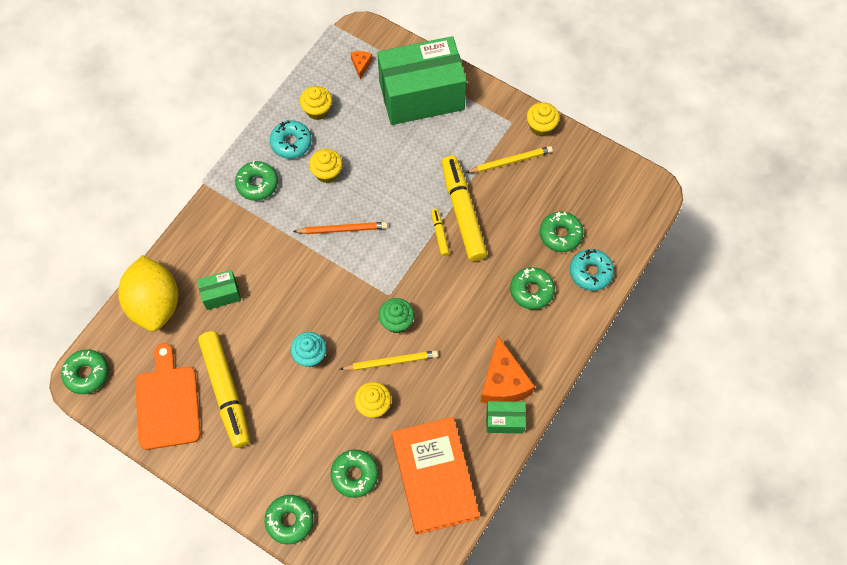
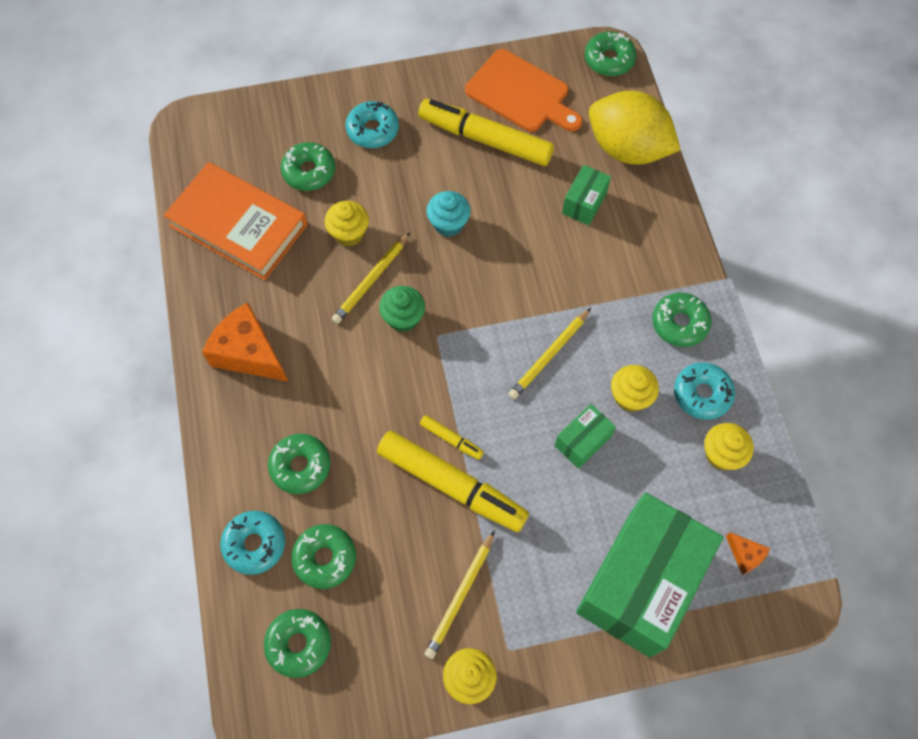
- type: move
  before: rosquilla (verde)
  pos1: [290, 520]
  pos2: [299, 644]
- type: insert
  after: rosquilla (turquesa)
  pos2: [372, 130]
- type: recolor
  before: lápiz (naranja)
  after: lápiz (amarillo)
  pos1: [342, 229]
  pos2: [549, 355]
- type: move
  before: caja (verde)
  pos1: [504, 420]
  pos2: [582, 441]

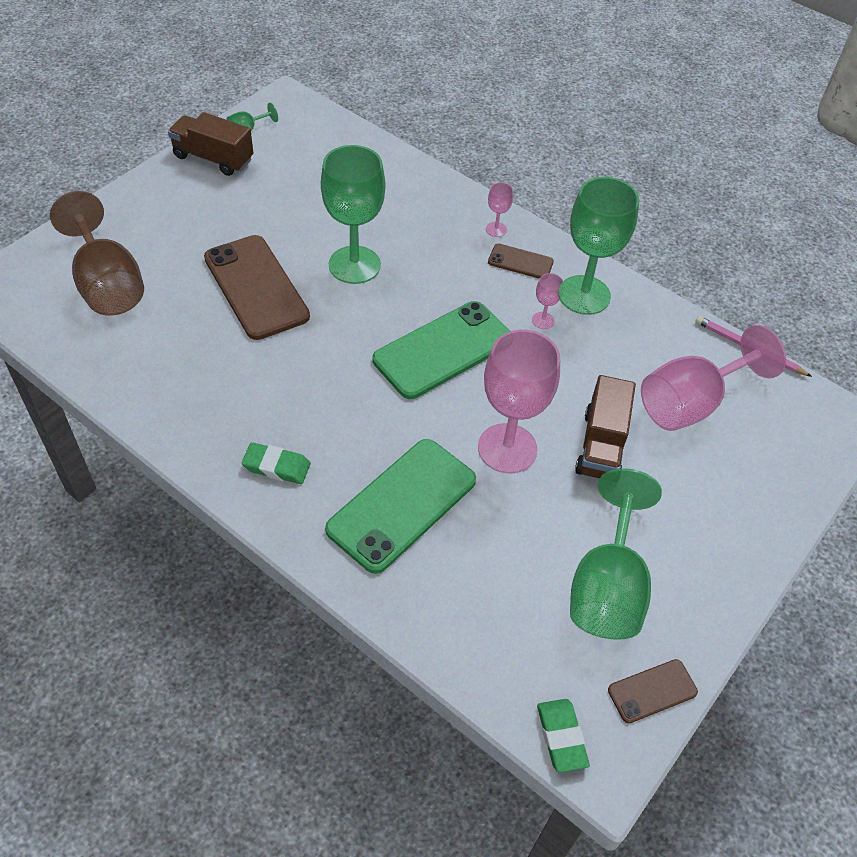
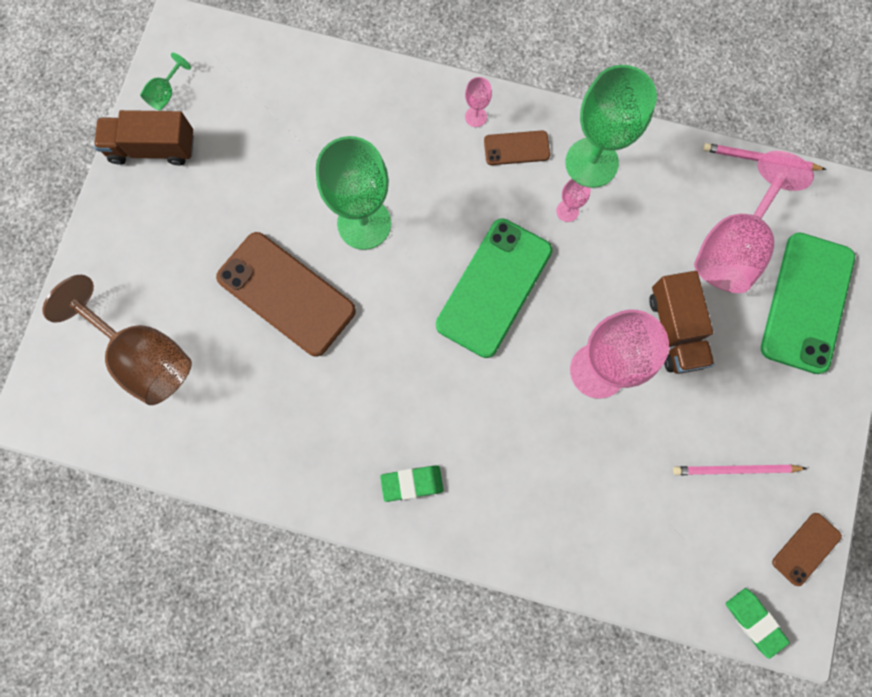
- type: replace
  before: copa (verde)
  after: lápiz (rosa)
  pos1: [607, 586]
  pos2: [735, 470]
- type: move
  before: móvil (verde)
  pos1: [402, 504]
  pos2: [806, 302]

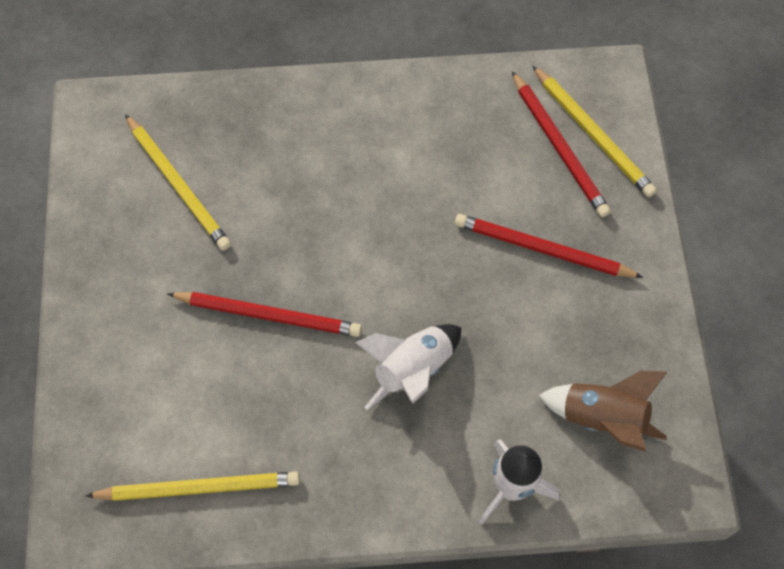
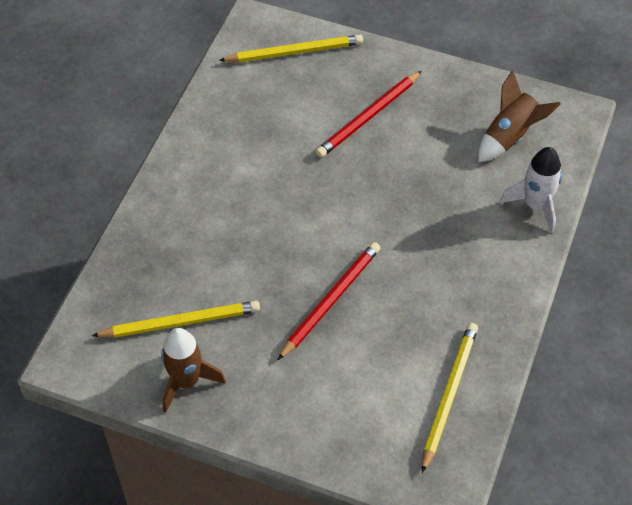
- type: insert
  after: cohete (marrón)
  pos2: [186, 381]
- type: delete
  before: cohete (blanco)
  pos1: [412, 370]
- type: delete
  before: lápiz (rojo)
  pos1: [559, 147]

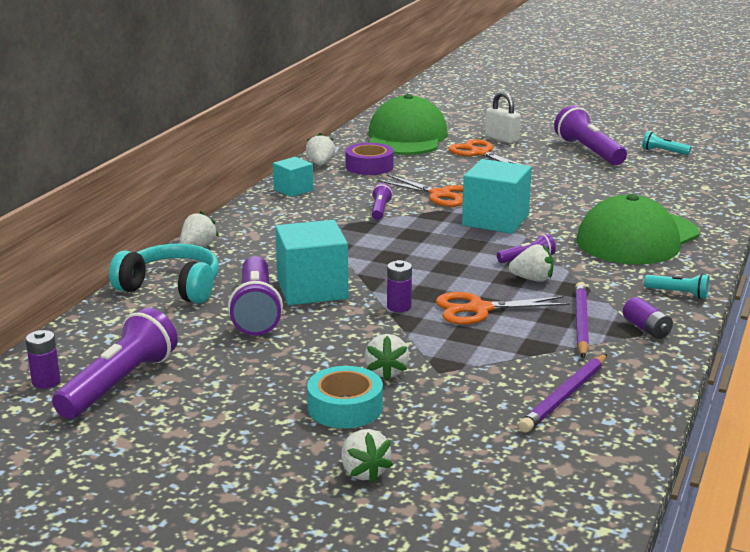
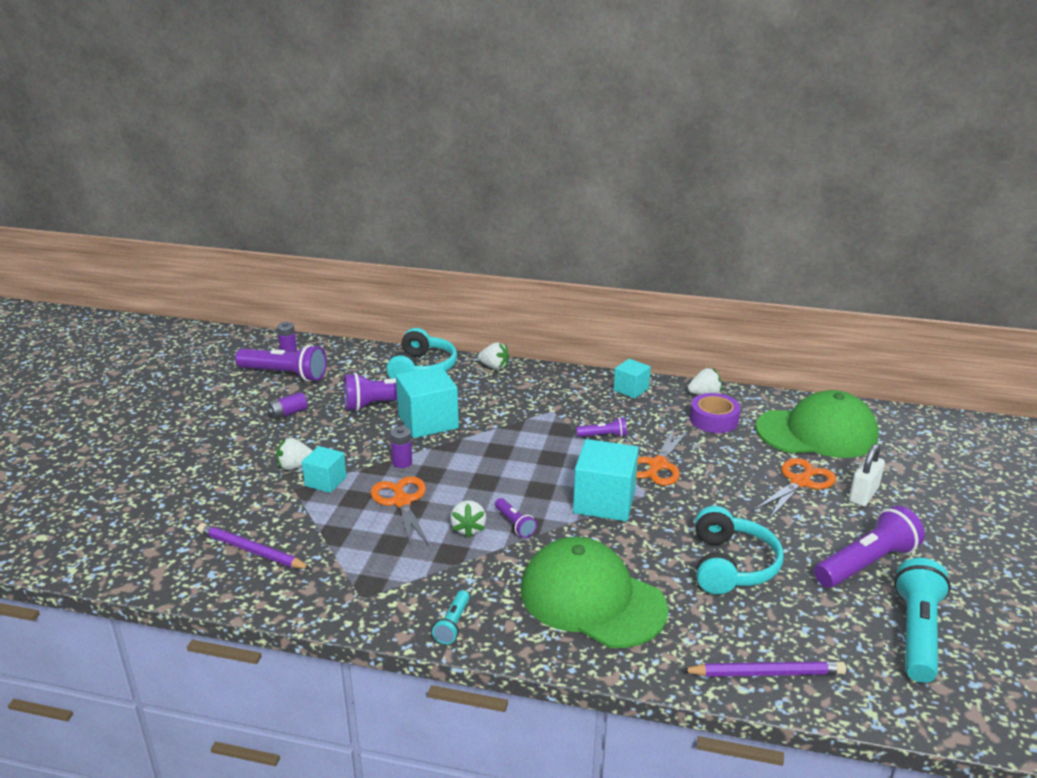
- type: move
  before: pila (morado)
  pos1: [646, 329]
  pos2: [288, 413]
- type: insert
  after: cubo (turquesa)
  pos2: [325, 481]
- type: move
  before: lápiz (morado)
  pos1: [581, 323]
  pos2: [766, 673]
- type: insert
  after: auriculares (turquesa)
  pos2: [731, 565]
- type: resize
  before: lámpara de mano (turquesa)
  pos1: [663, 151]
  pos2: [917, 633]
  scale: 2.02
- type: delete
  before: cinta adhesiva (turquesa)
  pos1: [345, 407]
- type: delete
  before: fresa (blanco)
  pos1: [364, 472]

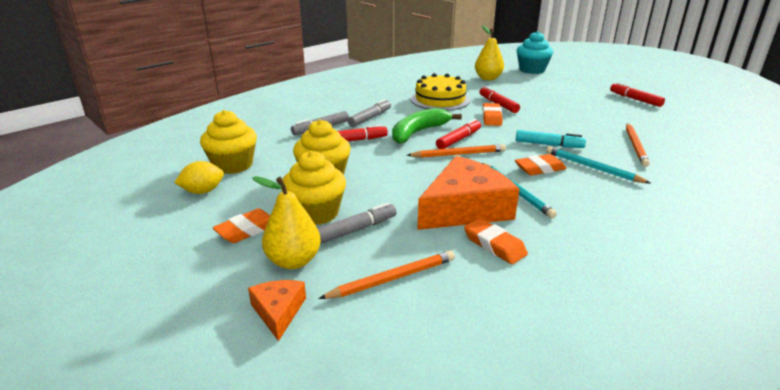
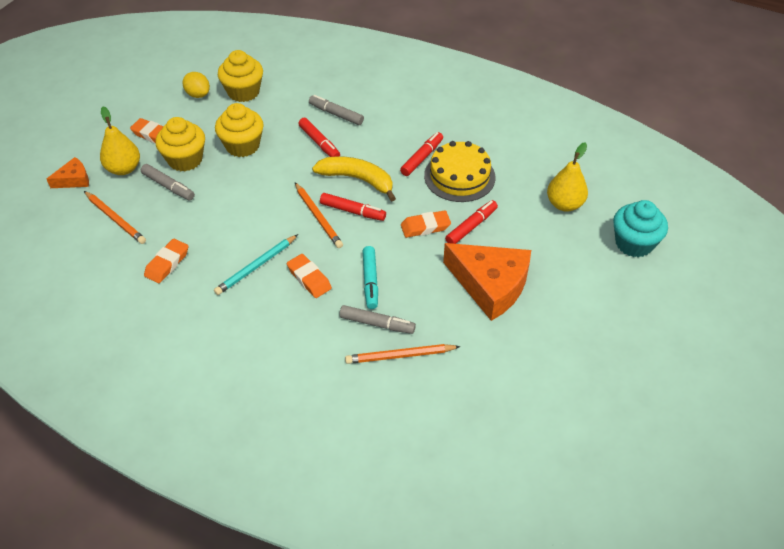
- type: recolor
  before: plátano (verde)
  after: plátano (amarillo)
  pos1: [418, 132]
  pos2: [357, 179]
- type: move
  before: rotulador (gris)
  pos1: [370, 118]
  pos2: [377, 324]
- type: move
  before: rotulador (rojo)
  pos1: [635, 99]
  pos2: [422, 158]
- type: move
  before: queso (naranja)
  pos1: [464, 208]
  pos2: [490, 285]
- type: delete
  before: lápiz (turquesa)
  pos1: [592, 167]

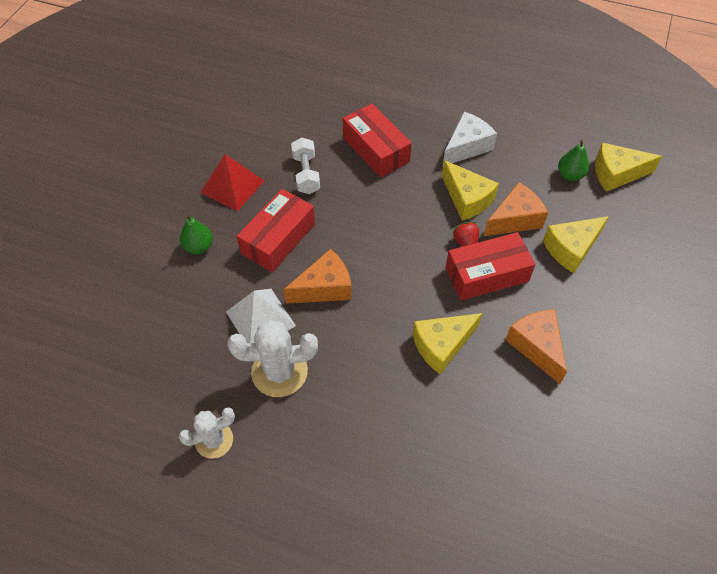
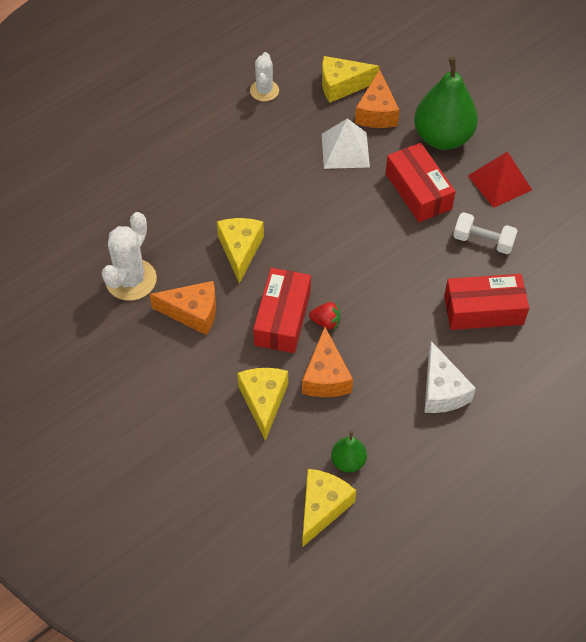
- type: move
  before: cactus (blanco)
  pos1: [279, 372]
  pos2: [131, 280]
- type: move
  before: queso (amarillo)
  pos1: [467, 199]
  pos2: [342, 85]
- type: move
  before: queso (naranja)
  pos1: [324, 287]
  pos2: [376, 112]
- type: resize
  before: pera (verde)
  pos1: [199, 247]
  pos2: [442, 137]
  scale: 2.09

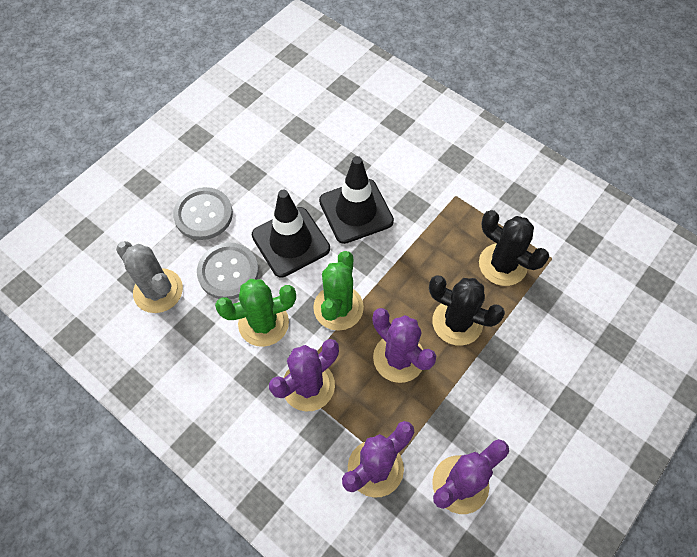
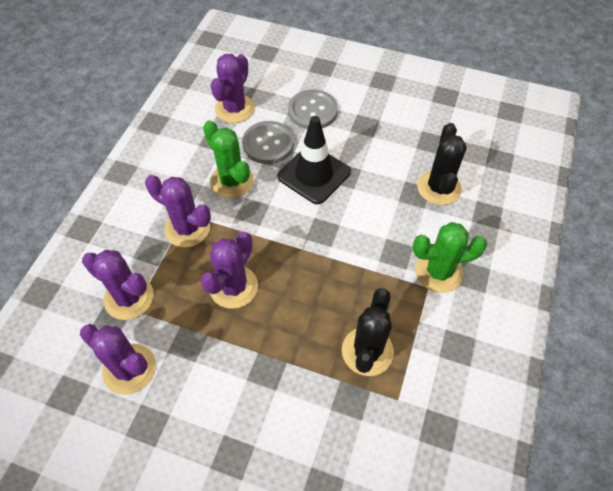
- type: recolor
  before: cactus (gris)
  after: cactus (morado)
  pos1: [158, 291]
  pos2: [235, 109]
- type: move
  before: cactus (verde)
  pos1: [338, 307]
  pos2: [438, 272]
- type: move
  before: cactus (negro)
  pos1: [457, 322]
  pos2: [439, 188]
- type: delete
  before: cono de tráfico (negro)
  pos1: [356, 211]

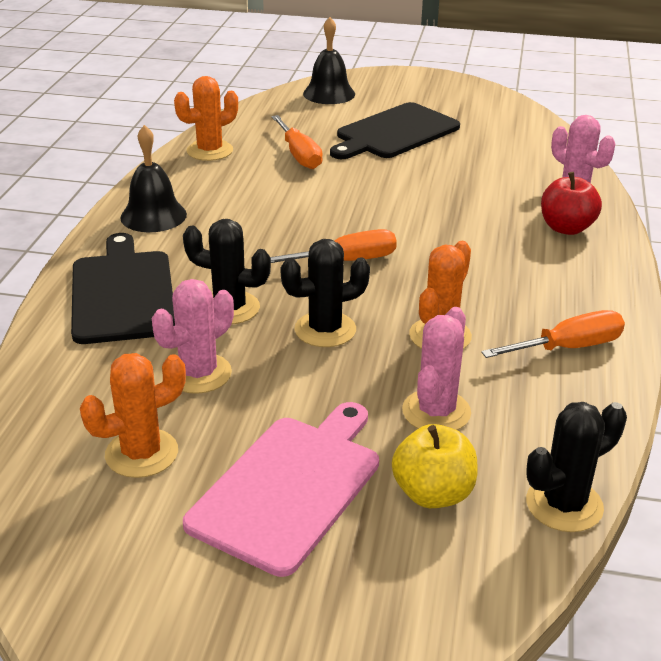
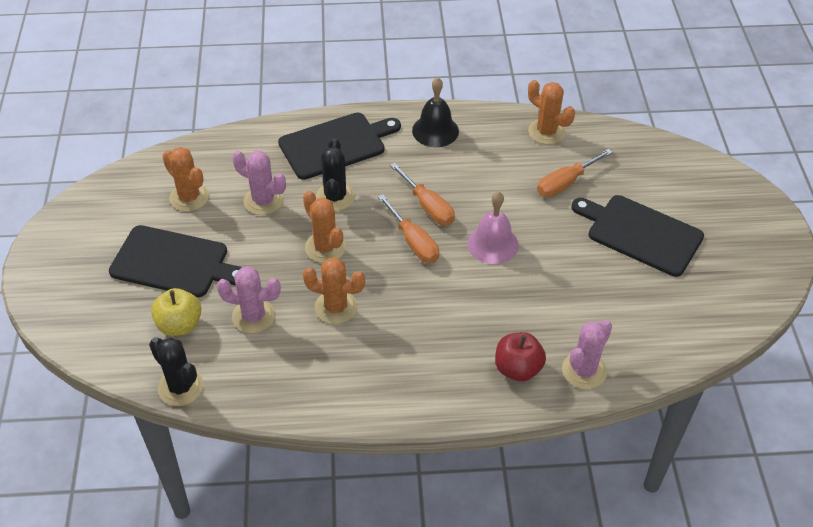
- type: recolor
  before: tabla de cortar (rosa)
  after: tabla de cortar (negro)
  pos1: [290, 487]
  pos2: [173, 263]
- type: recolor
  before: cactus (negro)
  after: cactus (naranja)
  pos1: [325, 330]
  pos2: [325, 248]
- type: move
  before: destornillador (naranja)
  pos1: [568, 348]
  pos2: [428, 206]
- type: insert
  after: campana (rosa)
  pos2: [492, 244]
- type: delete
  before: campana (negro)
  pos1: [329, 93]

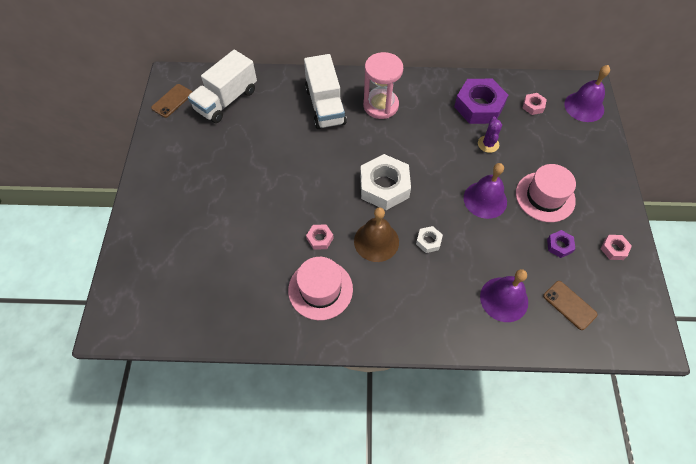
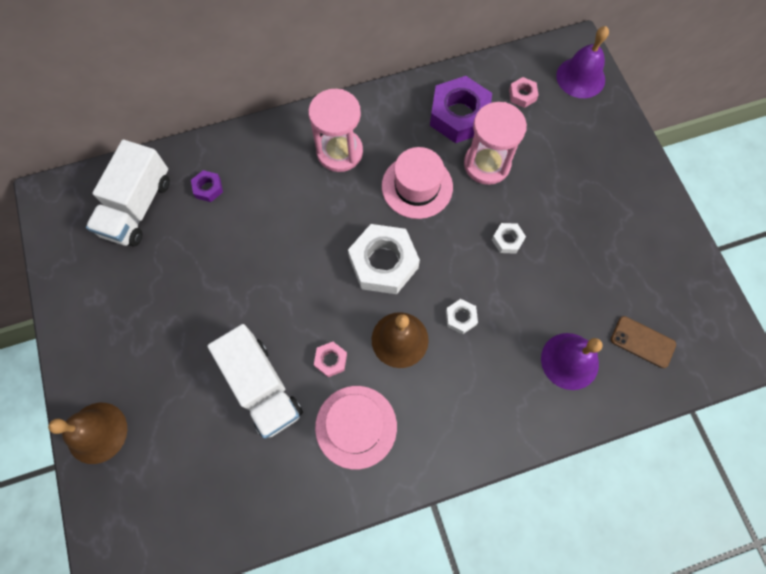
- type: insert
  after: campana (marrón)
  pos2: [97, 432]
- type: move
  before: tuerca (morado)
  pos1: [559, 245]
  pos2: [208, 188]
- type: move
  before: camión (blanco)
  pos1: [325, 106]
  pos2: [262, 387]
- type: move
  before: sombrero (rosa)
  pos1: [545, 197]
  pos2: [417, 186]
- type: replace
  before: cactus (morado)
  after: reloj de arena (rosa)
  pos1: [488, 144]
  pos2: [487, 164]
- type: replace
  before: campana (morado)
  after: tuerca (blanco)
  pos1: [485, 199]
  pos2: [507, 240]
- type: delete
  before: móvil (marrón)
  pos1: [172, 101]
- type: delete
  before: tuerca (rosa)
  pos1: [614, 249]

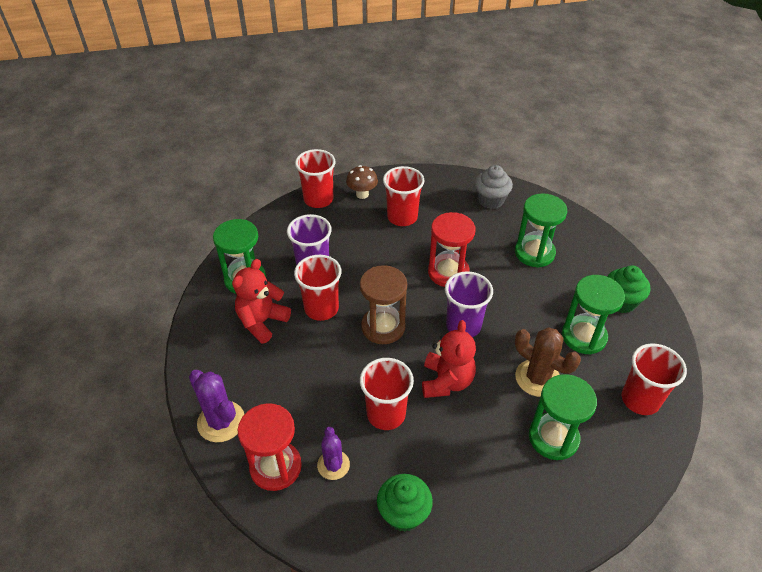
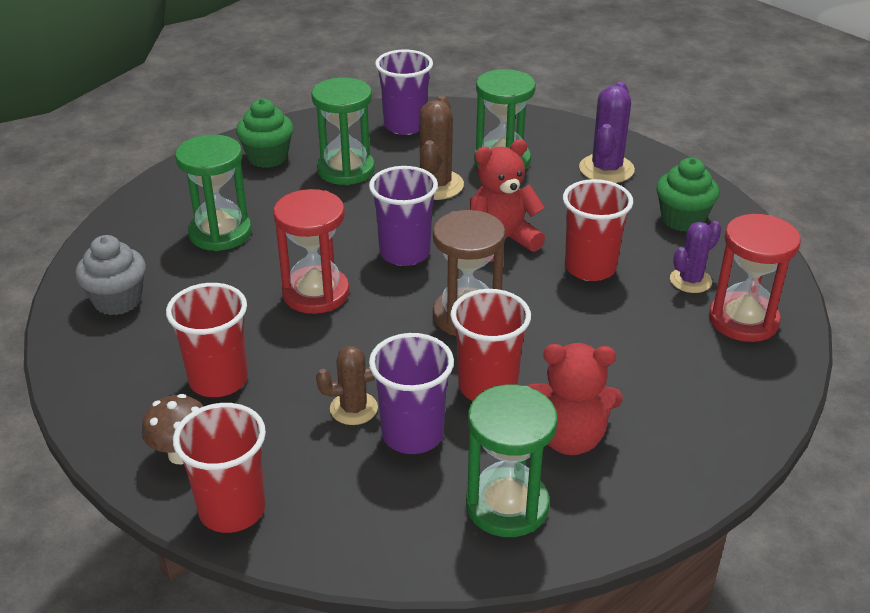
- type: insert
  after: cactus (marrón)
  pos2: [353, 408]
- type: recolor
  before: vaso (rojo)
  after: vaso (morado)
  pos1: [640, 400]
  pos2: [405, 125]
- type: move
  before: cactus (morado)
  pos1: [221, 421]
  pos2: [606, 169]

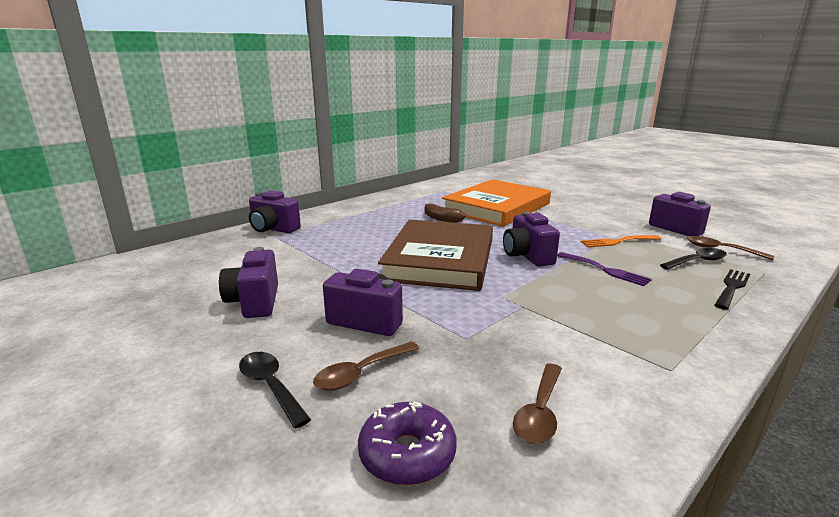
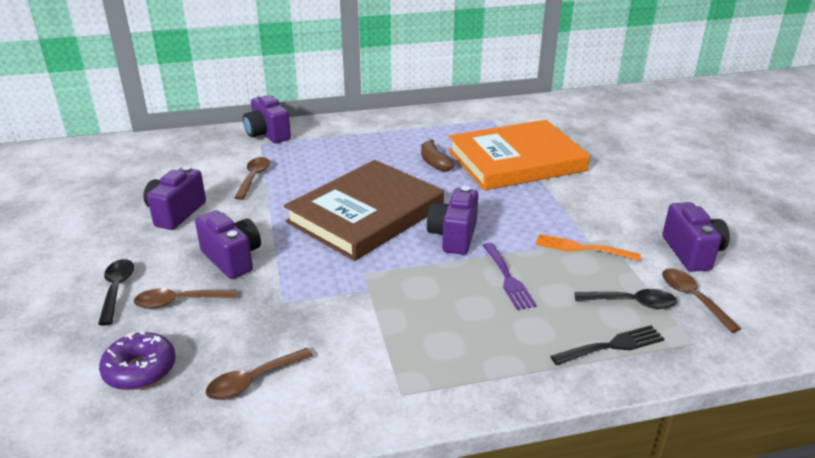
- type: insert
  after: cuchara (marrón)
  pos2: [254, 177]

